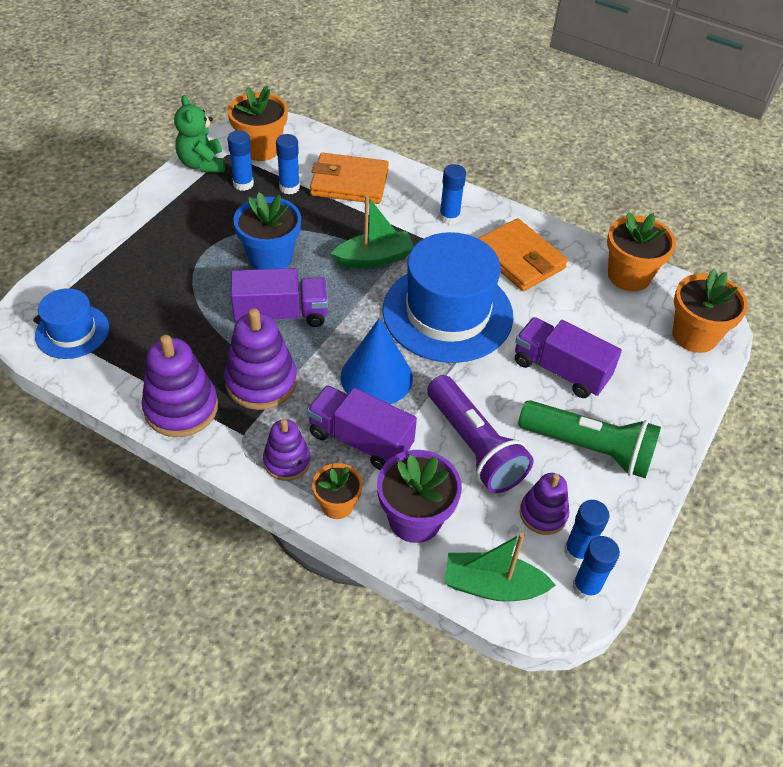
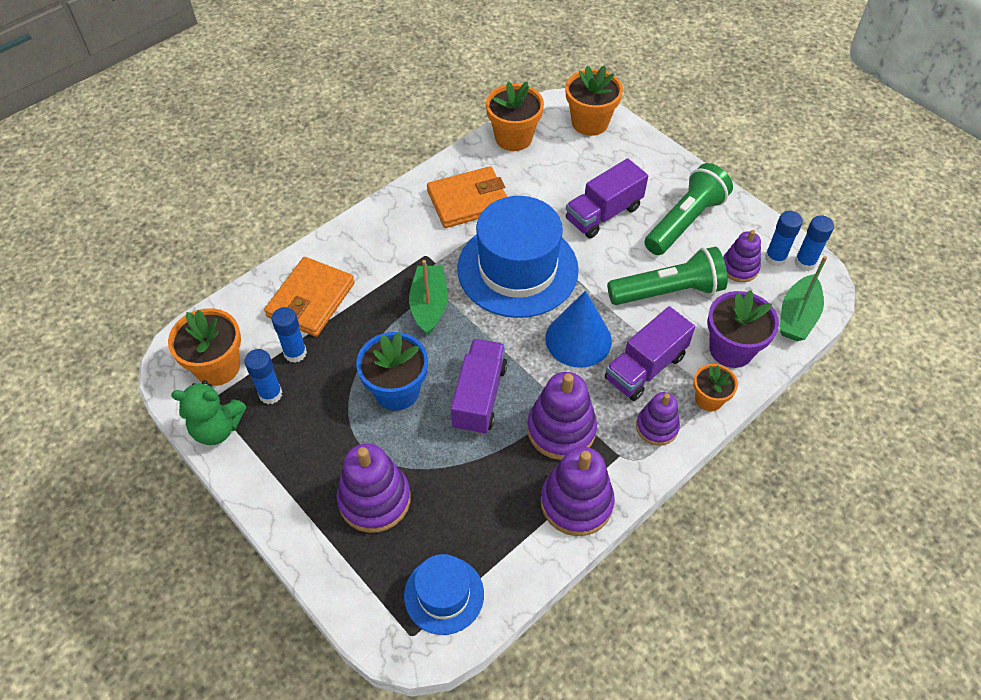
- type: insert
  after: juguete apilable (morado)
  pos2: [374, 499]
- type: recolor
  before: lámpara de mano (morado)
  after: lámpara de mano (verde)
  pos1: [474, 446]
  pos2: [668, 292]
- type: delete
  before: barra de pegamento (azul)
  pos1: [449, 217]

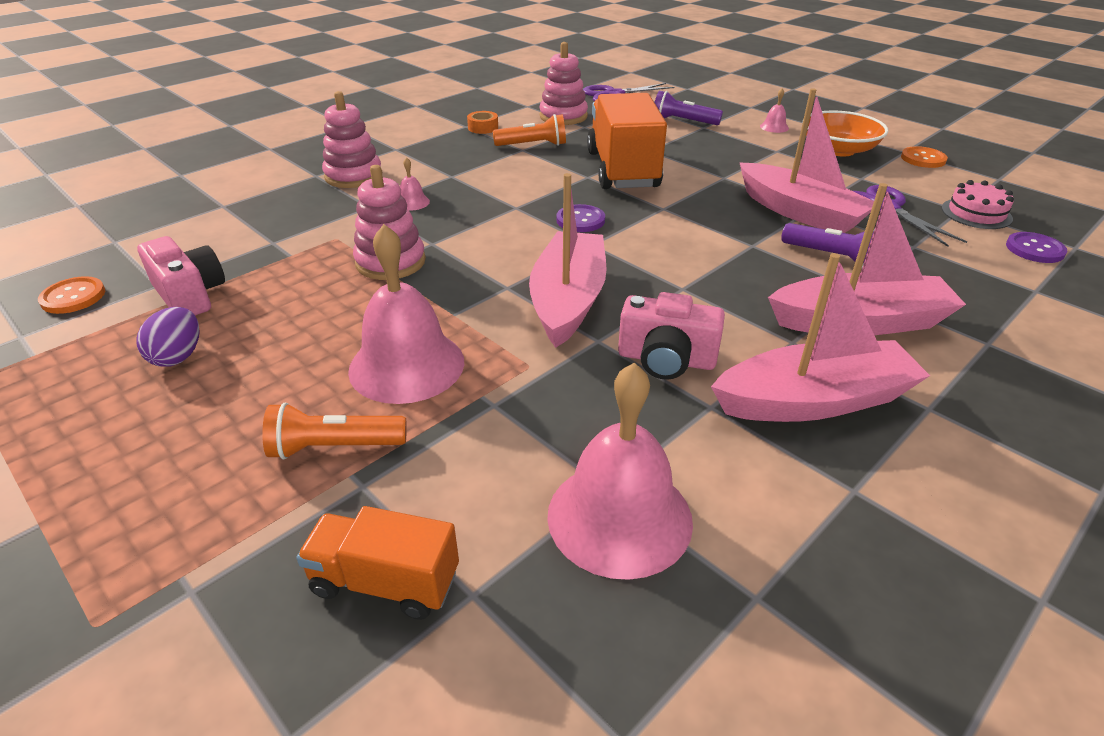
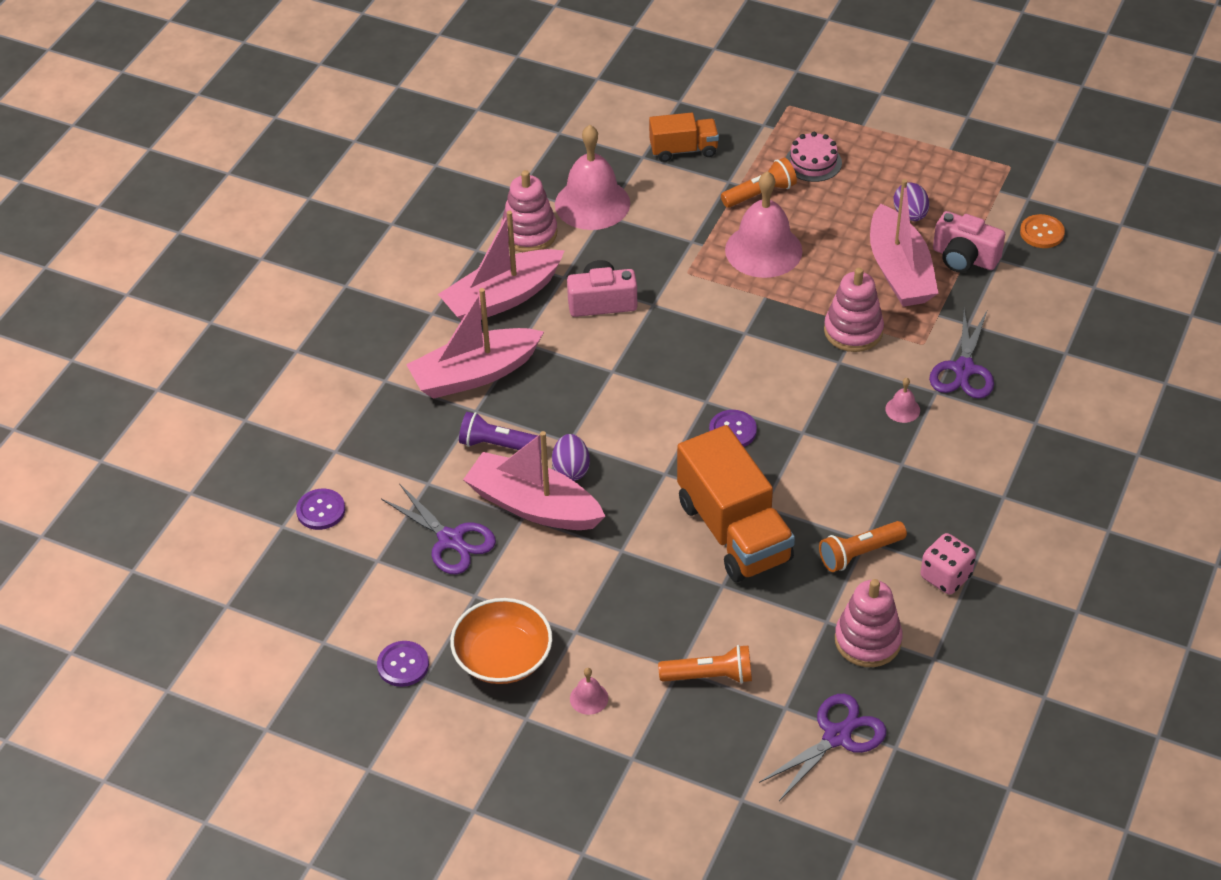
- type: recolor
  before: botón (naranja)
  after: botón (morado)
  pos1: [923, 159]
  pos2: [403, 665]
- type: move
  before: juguete apilable (rosa)
  pos1: [353, 176]
  pos2: [529, 233]
- type: insert
  after: huevo (morado)
  pos2: [571, 470]
- type: recolor
  before: lámpara de mano (morado)
  after: lámpara de mano (naranja)
  pos1: [683, 121]
  pos2: [709, 676]
- type: move
  before: tarta (rosa)
  pos1: [976, 213]
  pos2: [813, 162]
- type: move
  before: barco (rosa)
  pos1: [568, 300]
  pos2: [899, 271]
- type: replace
  before: cinta adhesiva (naranja)
  after: dado (rosa)
  pos1: [483, 128]
  pos2: [945, 576]
- type: insert
  after: tijeras (morado)
  pos2: [964, 369]

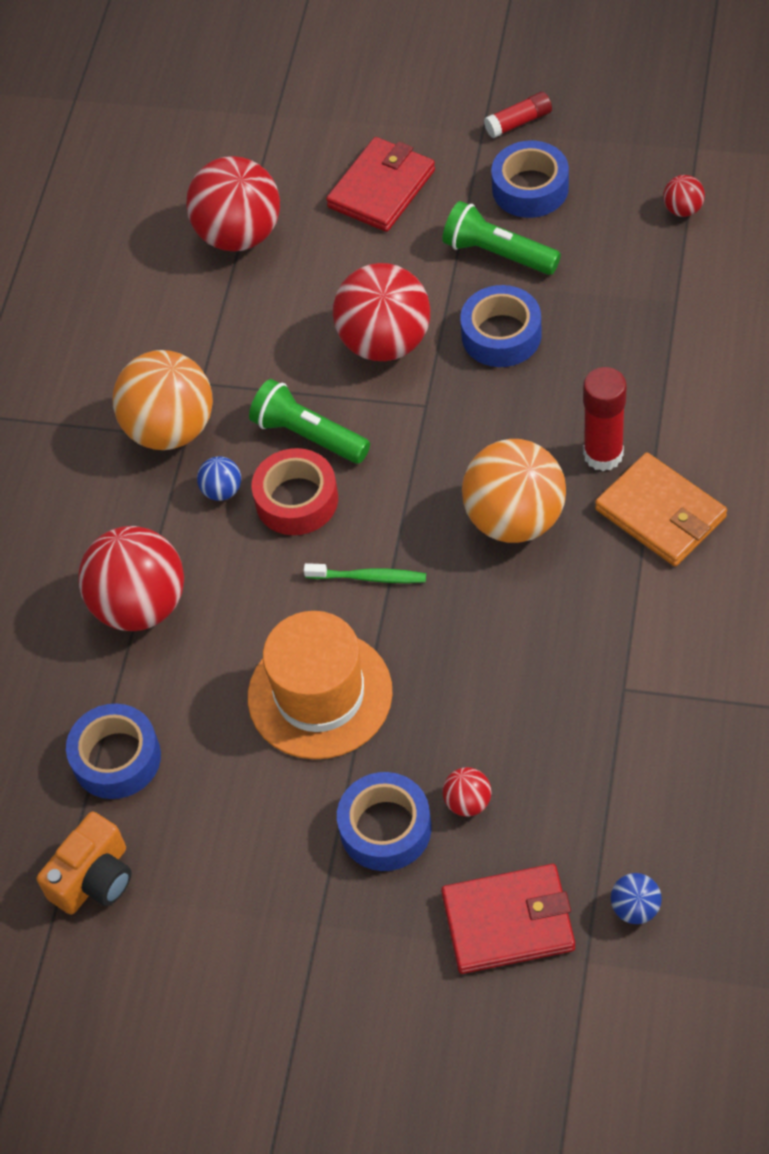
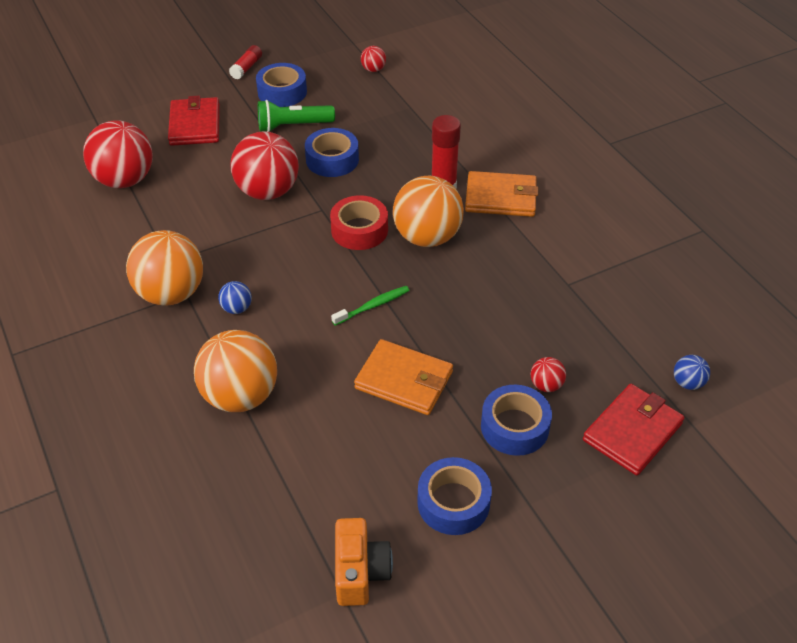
- type: recolor
  before: pelota (rojo)
  after: pelota (naranja)
  pos1: [140, 605]
  pos2: [240, 396]
- type: move
  before: cinta adhesiva (rojo)
  pos1: [296, 500]
  pos2: [359, 230]
- type: replace
  before: sombrero (naranja)
  after: cartera (naranja)
  pos1: [320, 694]
  pos2: [404, 380]
- type: move
  before: cinta adhesiva (azul)
  pos1: [116, 758]
  pos2: [453, 502]
- type: delete
  before: lámpara de mano (verde)
  pos1: [308, 435]

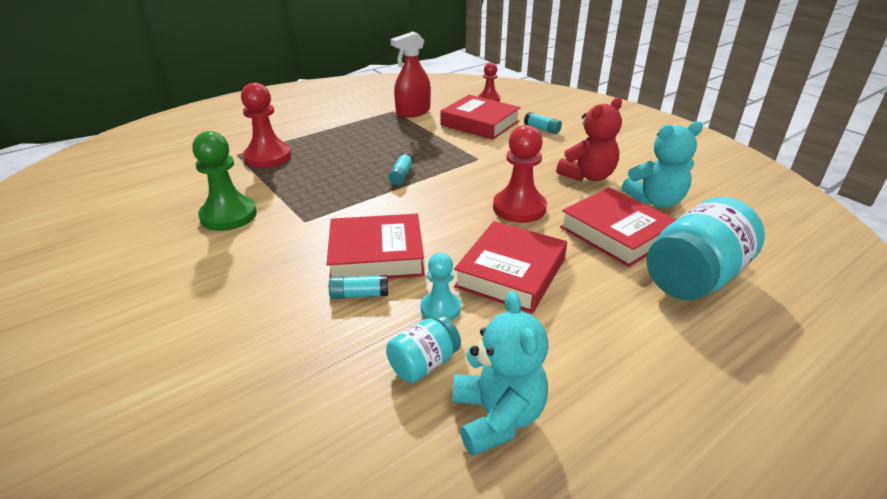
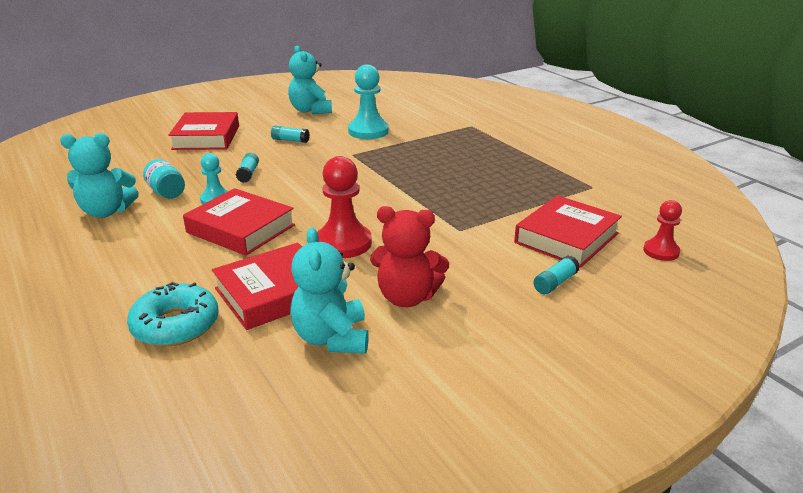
- type: replace
  before: tarro (turquesa)
  after: rosquilla (turquesa)
  pos1: [695, 277]
  pos2: [175, 325]
- type: move
  before: libro (rojo)
  pos1: [376, 255]
  pos2: [206, 137]
- type: move
  before: barra de pegamento (turquesa)
  pos1: [401, 175]
  pos2: [290, 140]
- type: insert
  after: osito (turquesa)
  pos2: [310, 110]
- type: recolor
  before: peón (verde)
  after: peón (turquesa)
  pos1: [228, 215]
  pos2: [368, 131]
- type: rotate
  before: osito (rojo)
  pos1: [588, 176]
  pos2: [407, 297]
  turn: -45
- type: delete
  before: peón (rojo)
  pos1: [268, 157]
- type: delete
  before: pulverizador (rojo)
  pos1: [413, 112]

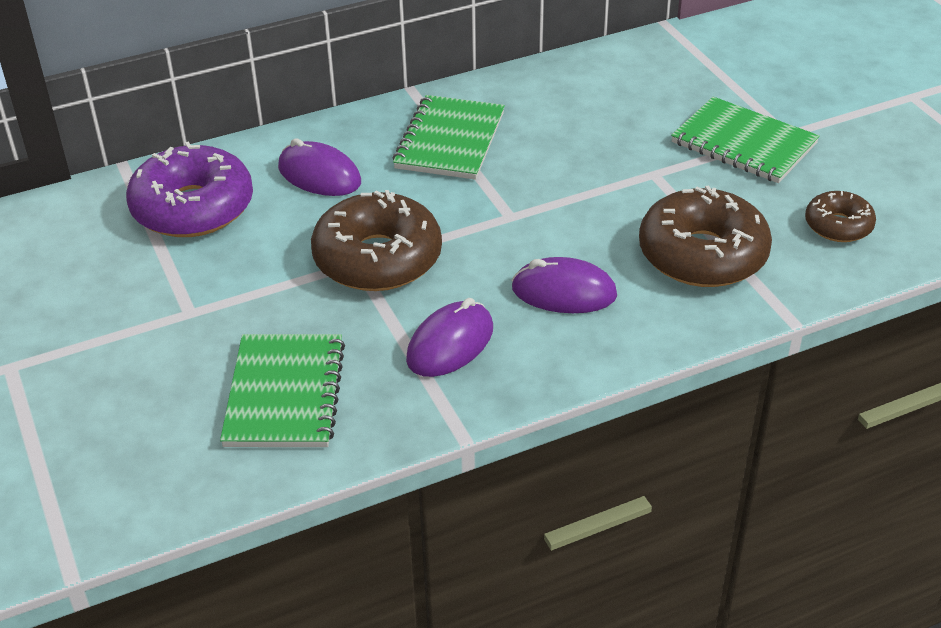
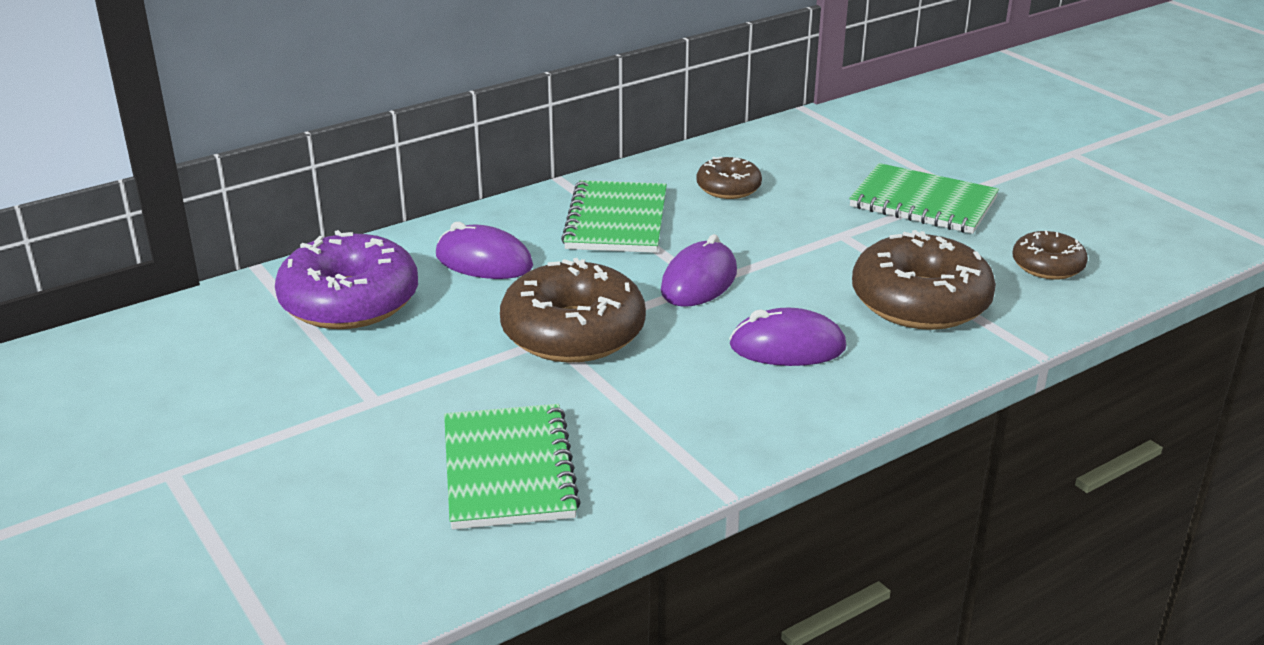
- type: move
  before: ratón (morado)
  pos1: [450, 344]
  pos2: [699, 281]
- type: insert
  after: rosquilla (marrón)
  pos2: [728, 188]

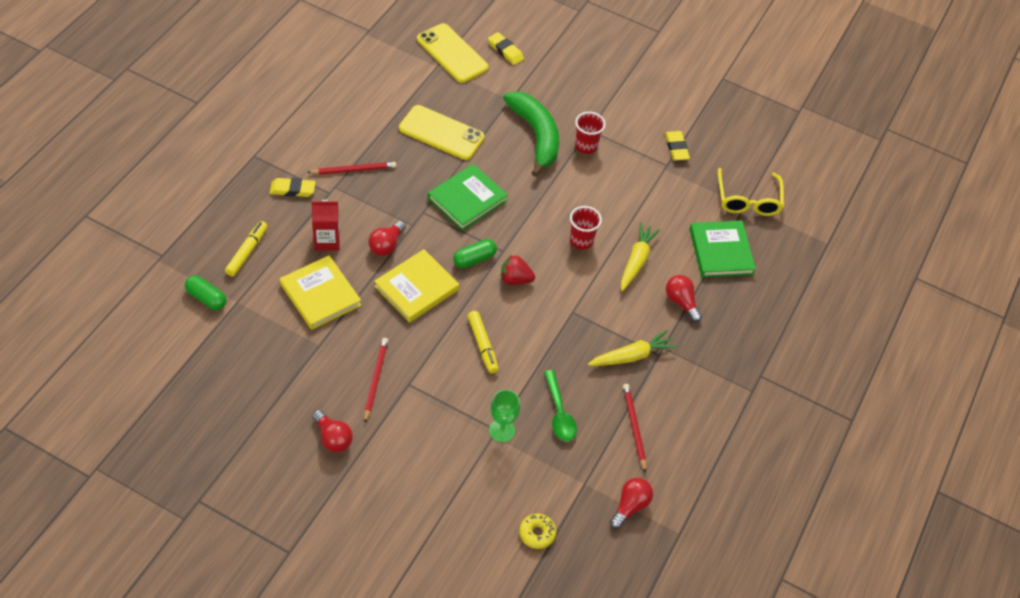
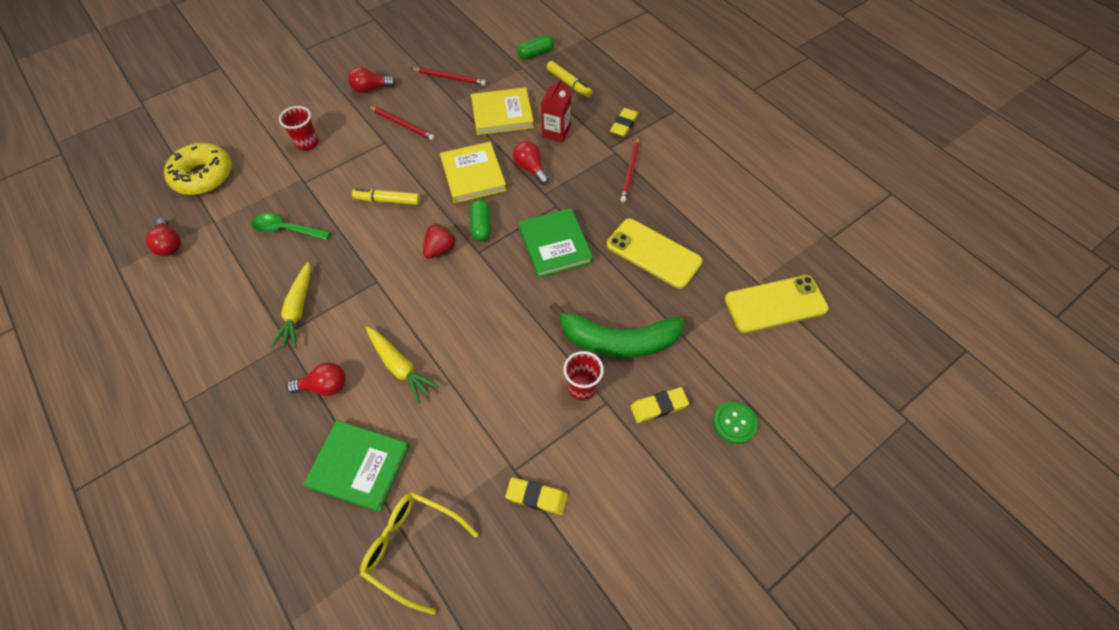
- type: resize
  before: rosquilla (amarillo)
  pos1: [537, 533]
  pos2: [203, 176]
  scale: 2.0
- type: move
  before: vaso (rojo)
  pos1: [581, 241]
  pos2: [307, 143]
- type: move
  before: lápiz (rojo)
  pos1: [634, 427]
  pos2: [449, 78]
- type: rotate
  before: móvil (amarillo)
  pos1: [441, 133]
  pos2: [653, 253]
  turn: 75
- type: move
  before: goma de borrar (amarillo)
  pos1: [505, 51]
  pos2: [658, 406]
- type: insert
  after: botón (verde)
  pos2: [734, 423]
- type: delete
  before: copa (verde)
  pos1: [502, 430]

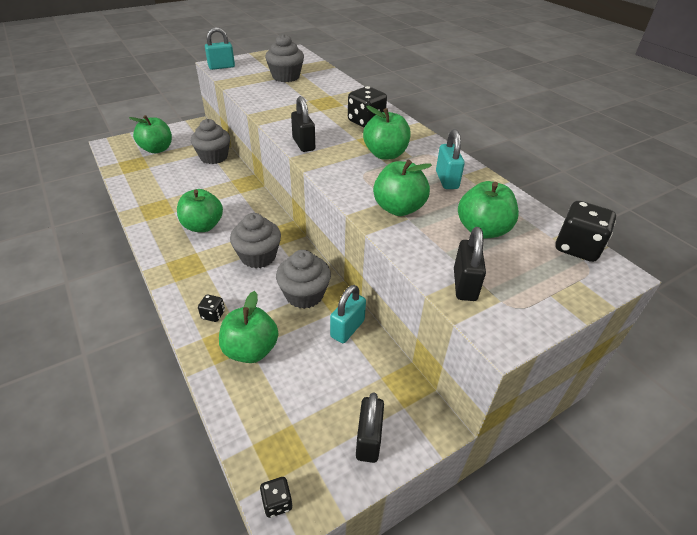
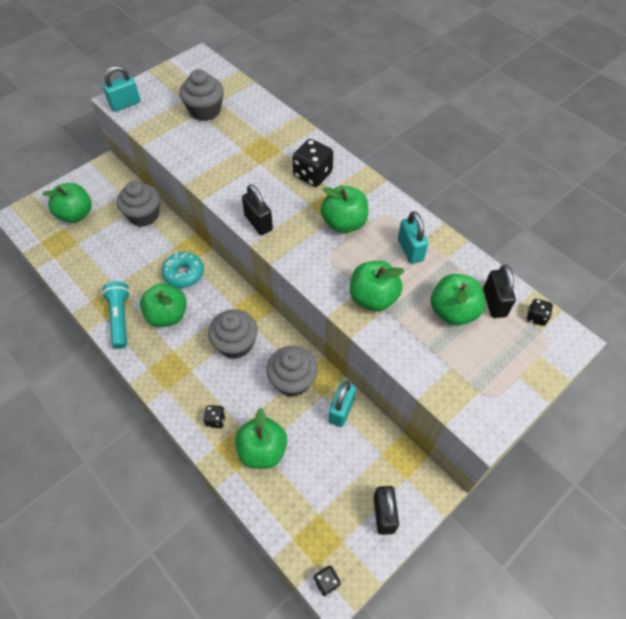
- type: insert
  after: lámpara de mano (turquesa)
  pos2: [120, 318]
- type: insert
  after: rosquilla (turquesa)
  pos2: [184, 274]
- type: move
  before: candado (negro)
  pos1: [465, 285]
  pos2: [494, 303]
- type: resize
  before: dado (negro)
  pos1: [577, 247]
  pos2: [536, 317]
  scale: 0.52

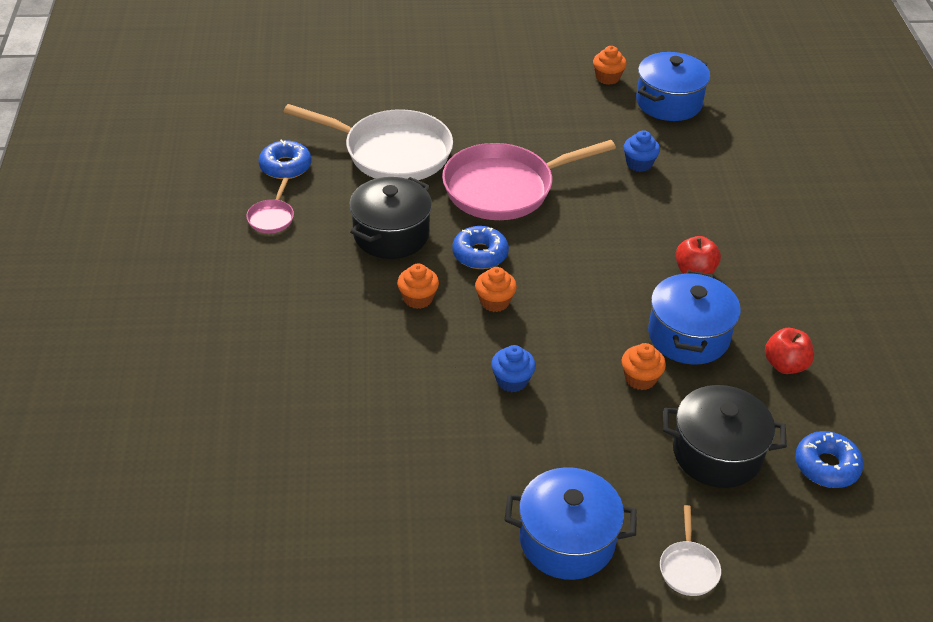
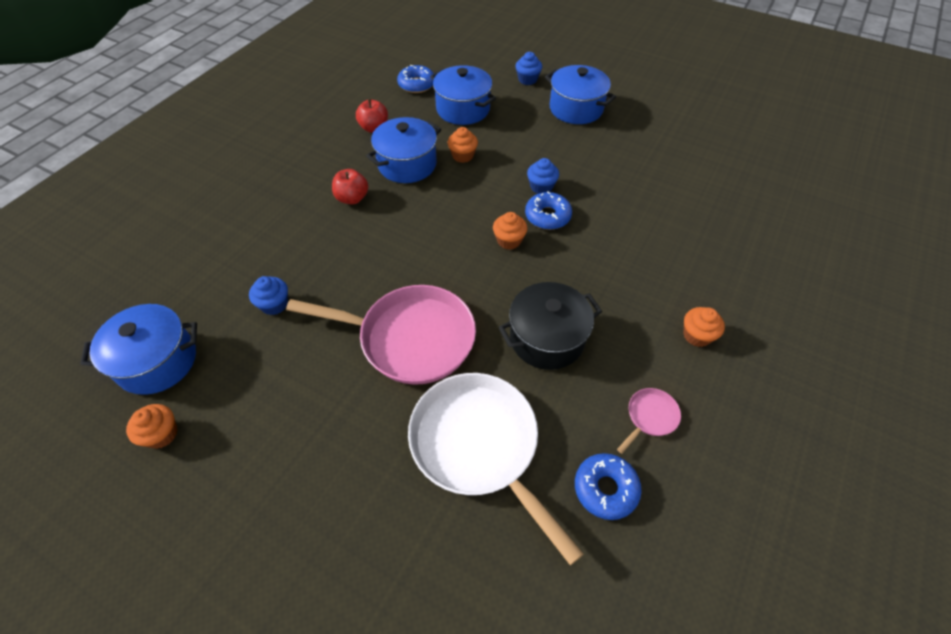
- type: recolor
  before: olla (negro)
  after: olla (azul)
  pos1: [717, 453]
  pos2: [463, 109]
- type: replace
  before: sartén (blanco)
  after: magdalena (azul)
  pos1: [688, 568]
  pos2: [527, 79]
- type: move
  before: rosquilla (azul)
  pos1: [480, 254]
  pos2: [547, 216]
- type: move
  before: magdalena (naranja)
  pos1: [418, 298]
  pos2: [697, 335]

